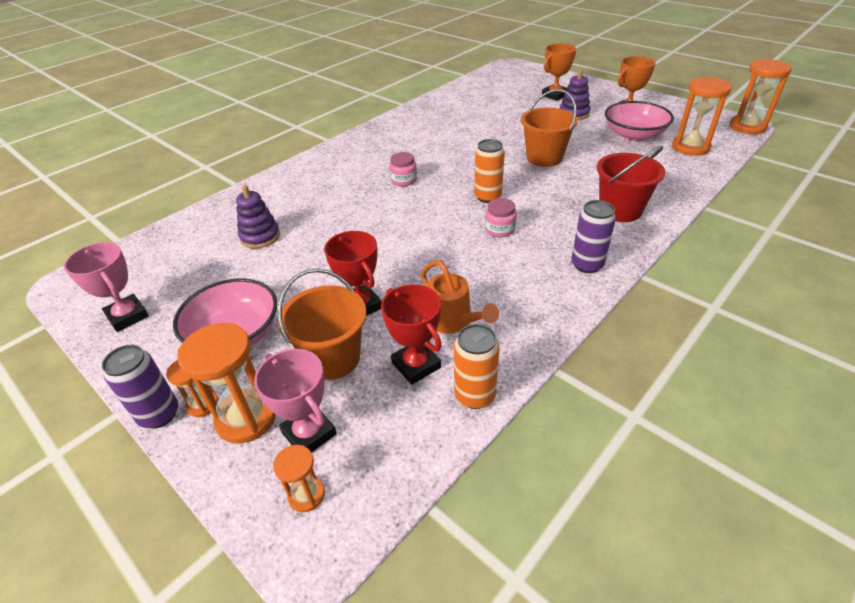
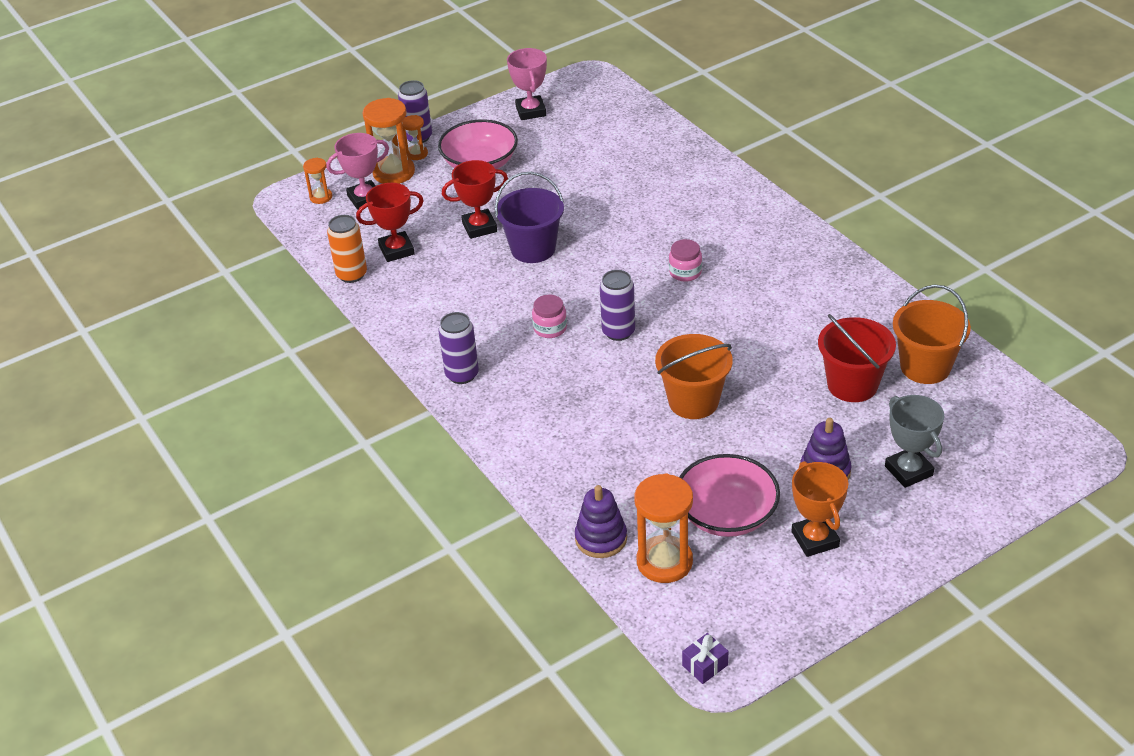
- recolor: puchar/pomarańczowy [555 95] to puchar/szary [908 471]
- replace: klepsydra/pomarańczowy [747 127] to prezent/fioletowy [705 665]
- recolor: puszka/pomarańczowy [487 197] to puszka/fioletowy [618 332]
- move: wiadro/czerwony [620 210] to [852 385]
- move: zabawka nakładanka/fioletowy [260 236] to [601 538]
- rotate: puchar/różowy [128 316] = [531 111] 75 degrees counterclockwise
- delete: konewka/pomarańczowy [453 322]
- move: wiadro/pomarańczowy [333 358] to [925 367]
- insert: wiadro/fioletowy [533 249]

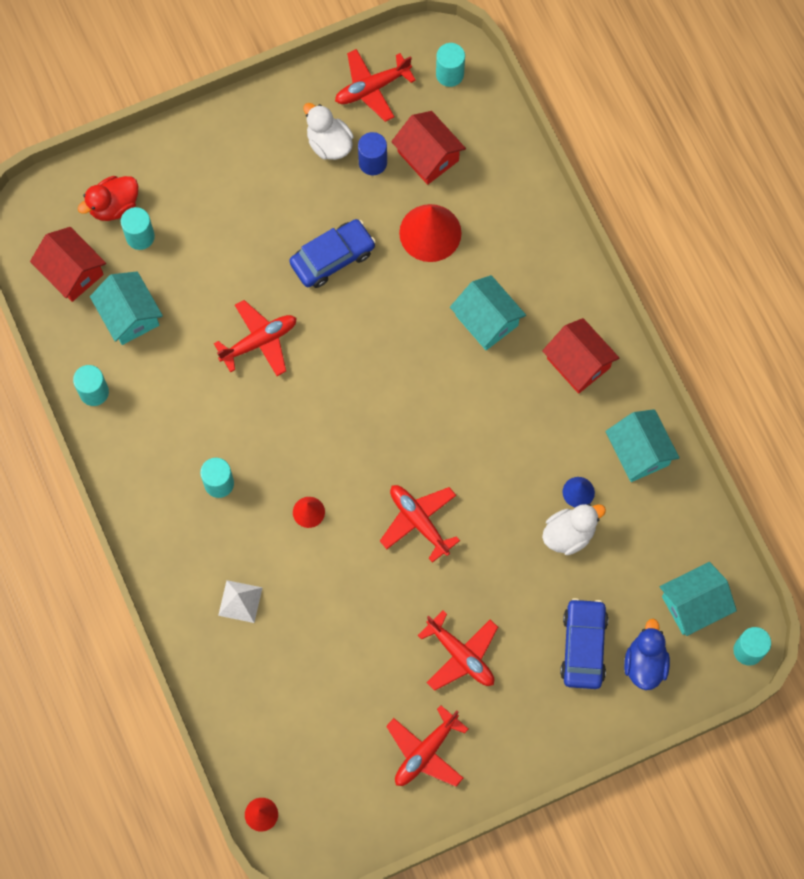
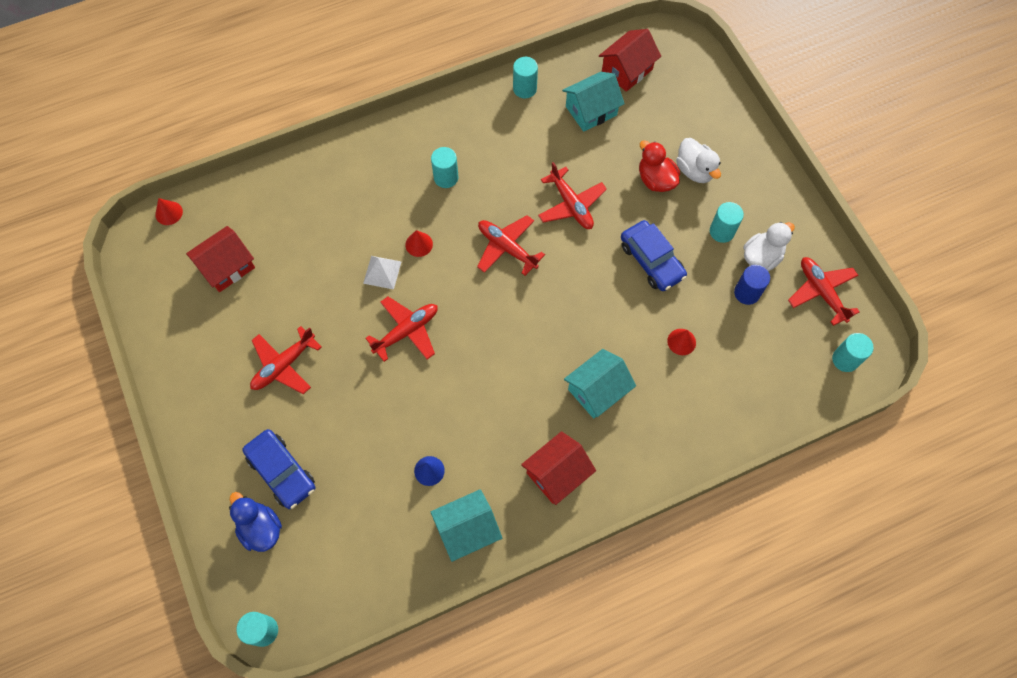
- move: domek/czerwony [428 156] to [227 267]
- move: kaczka/czerwony [114 206] to [655 180]
- resize: stożek/czerwony [430 233] = [681 341] x0.50
- move: walec/turkusowy [140 236] to [722 231]
- move: kaczka/biały [569 534] to [695 170]
- delete: domek/turkusowy [694 604]
- move: piramida/biały [240 601] to [382 272]
- rotate: samochód/niebieski [583 646] = [282 472] 45 degrees clockwise
- rotate: kaczka/niebieski [645 663] = [261 528] 135 degrees counterclockwise
- move: samolot/czerwony [425 752] to [507 248]

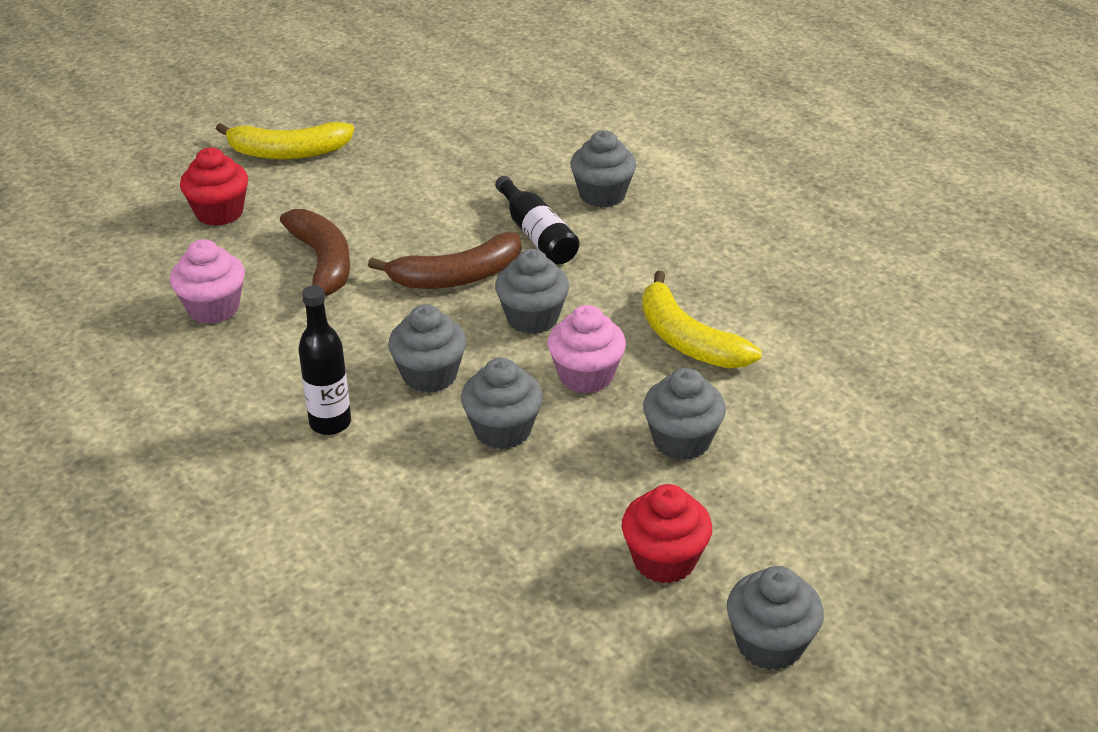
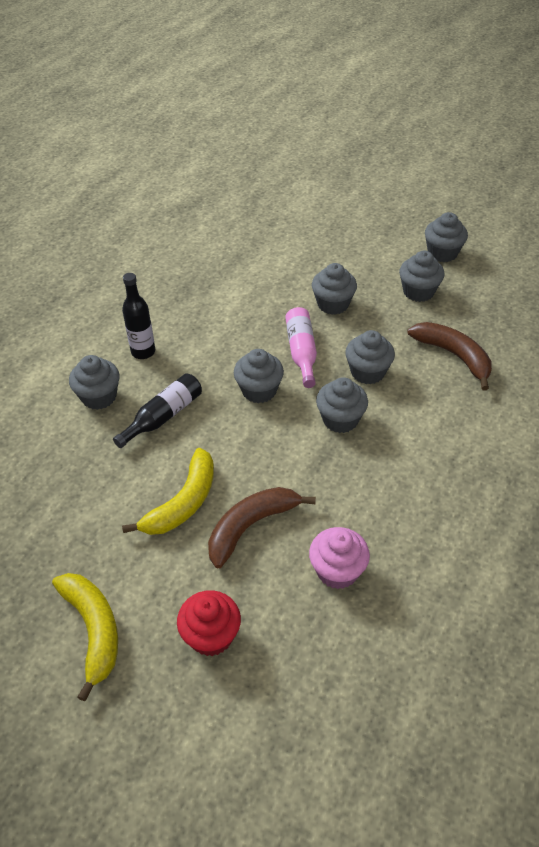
- move: banan/brązowy [457 277] to [454 356]
- move: banan/żółty [687 340] to [183 502]
- move: butelka/czarny [330 423] to [143 352]
- replace: muffinka/różowy [586 376] to butelka/różowy [301 352]
- recolor: muffinka/czerwony [664 560] to muffinka/szary [418 292]

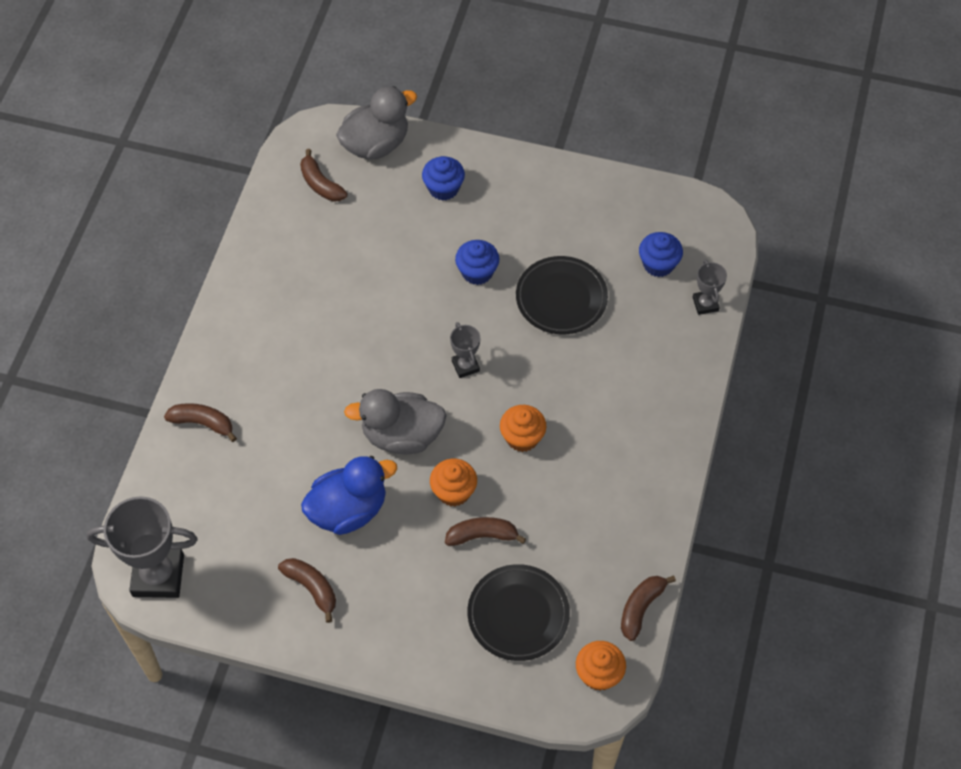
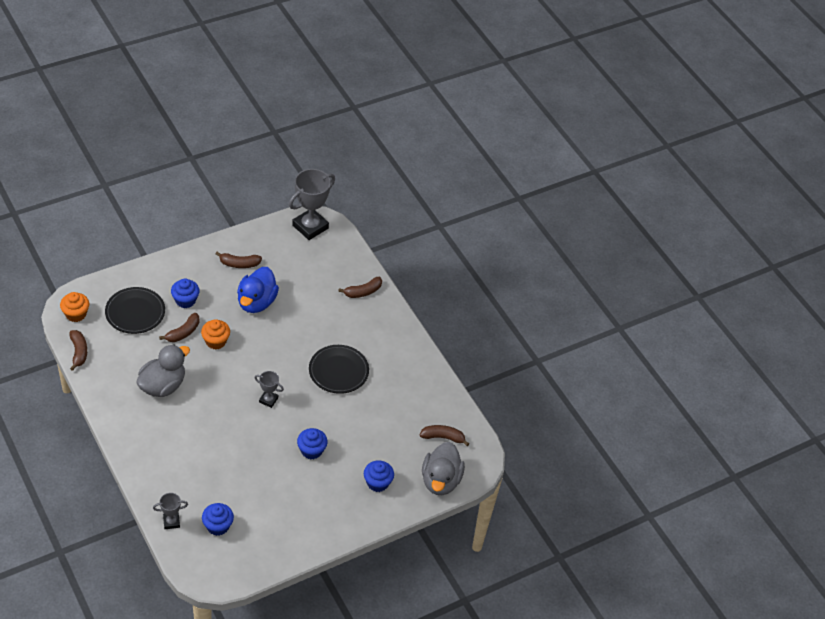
- move: talerz/czarny [561 298] to [338 371]
- rotate: puchar/szary [705 304] = [171 522] 45 degrees counterclockwise
- move: kaczka/szary [401 435] to [162 386]
- delete: muffinka/pomarańczowy [522 437]
- insert: muffinka/niebieski [185 300]

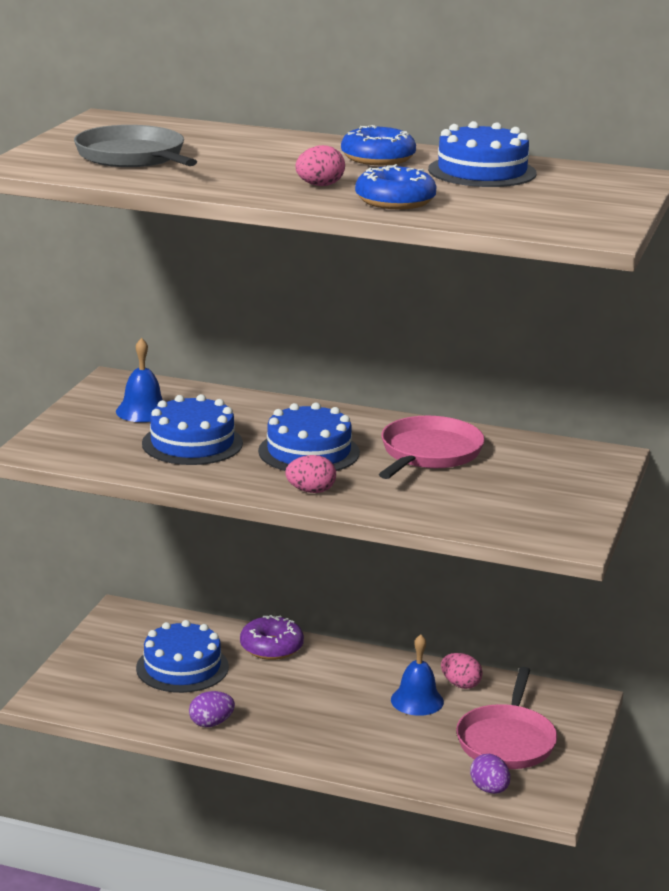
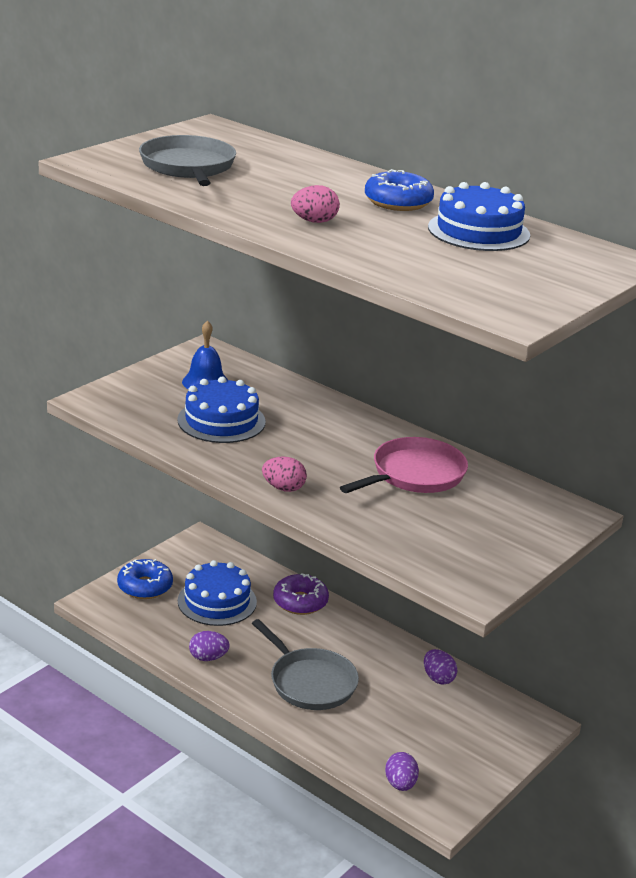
- move: donut/niebieski [395 201] to [145 586]
- delete: tort/niebieski [309 452]
- delete: dzwonek/niebieski [417 700]
- recolor: jajko/różowy [460 684] to jajko/fioletowy [438 678]
- delete: patelnia/różowy [506 741]
- insert: patelnia/szary [310 682]

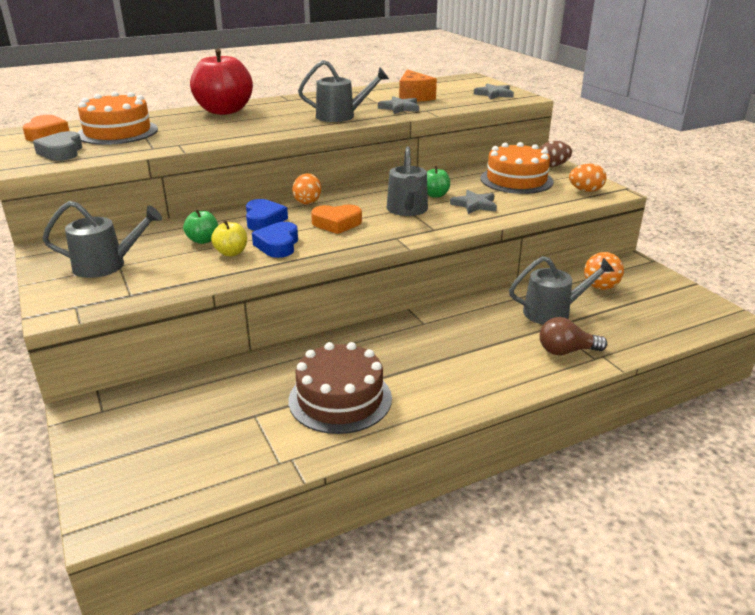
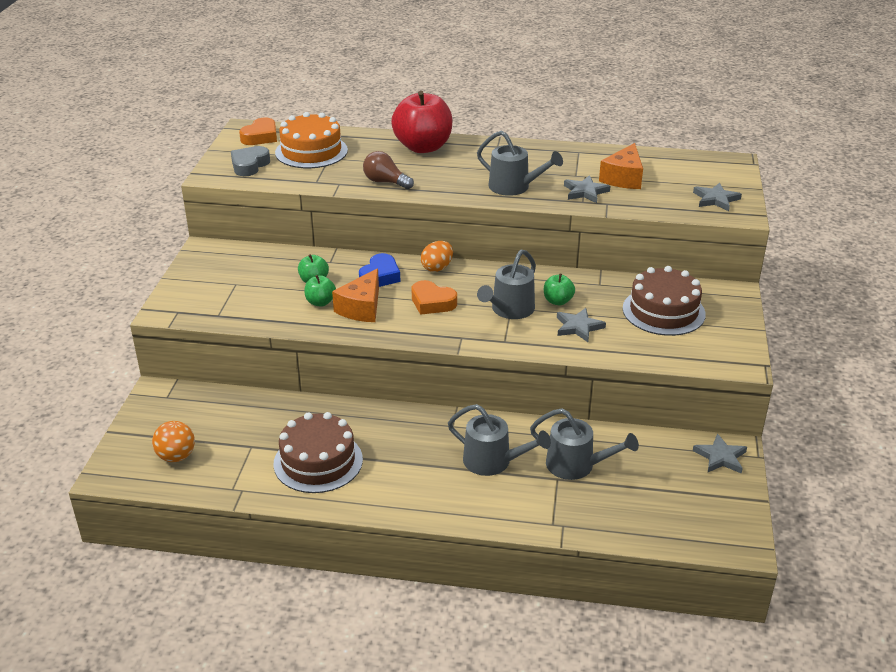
- delete: jajko/brązowy [552 166]
- recolor: tort/pomarańczowy [516 180] to tort/brązowy [663 311]
- delete: jajko/pomarańczowy [585 190]
- move: konewka/szary [107 265] to [493 462]
- recolor: jabłko/żółty [231 253] to jabłko/zielony [320 302]
- replace: serce/niebieski [278 245] to ser/pomarańczowy [361 308]
- move: piłka/pomarańczowy [600 287] to [176 456]
- move: żarówka/brązowy [566 351] to [385 182]
- insert: gwiazda/szary [720 457]

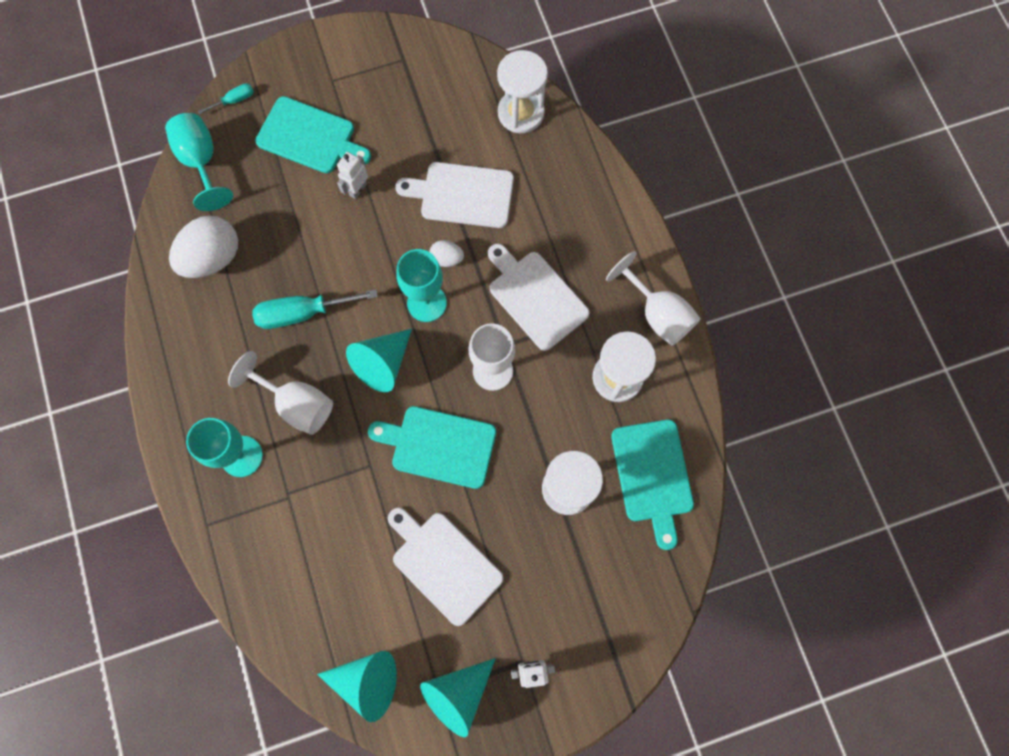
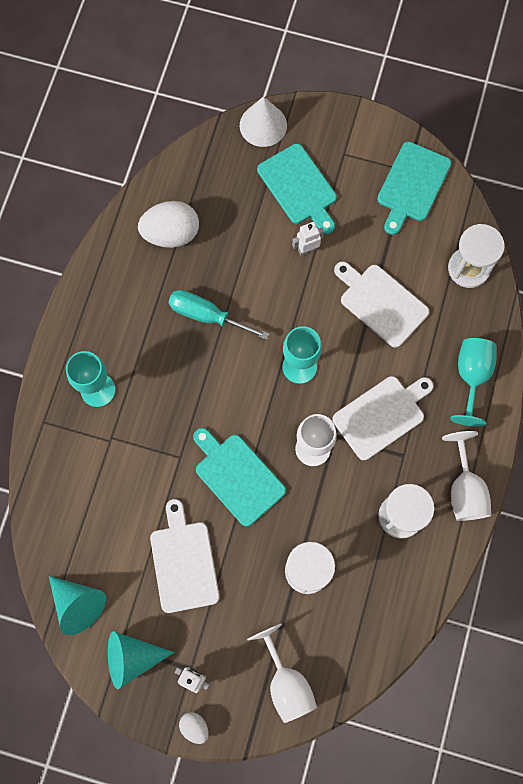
- replace: śrubokręt/turkusowy [234 100] to stożek/biały [263 125]
- move: kielich/turkusowy [202 162] to [471 376]
- move: jajko/biały [447 259] to [194 726]
- rotate: deska do krojenia/biały [535 297] = [382 415] 60 degrees clockwise
- delete: stożek/turkusowy [383 364]
- move: kielich/biały [297 404] to [286 682]
- move: deska do krojenia/turkusowy [652 475] to [412 185]

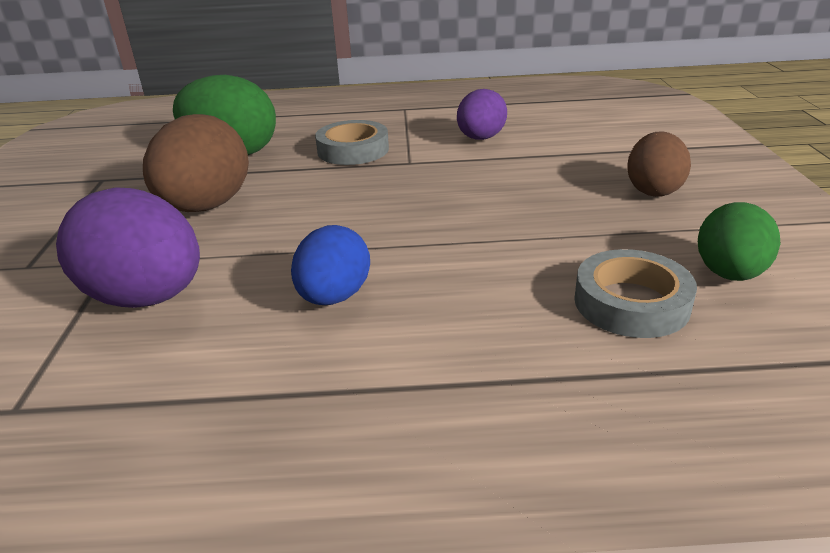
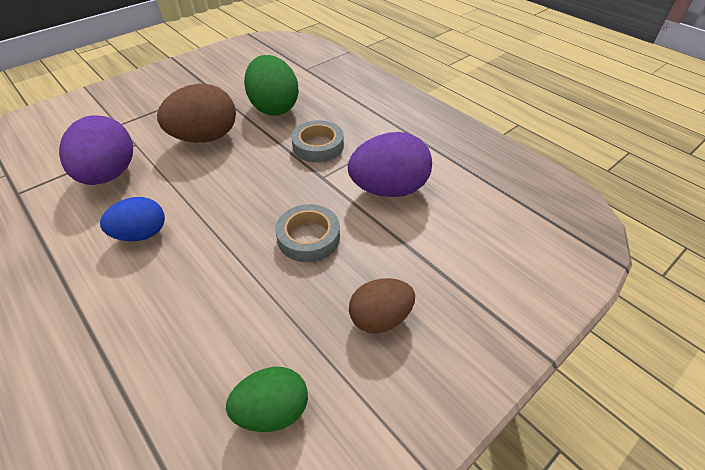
- resize: jajko/fioletowy [480 138] = [389 189] x1.58
- move: taśma klejąca/szary [631 303] to [308 237]

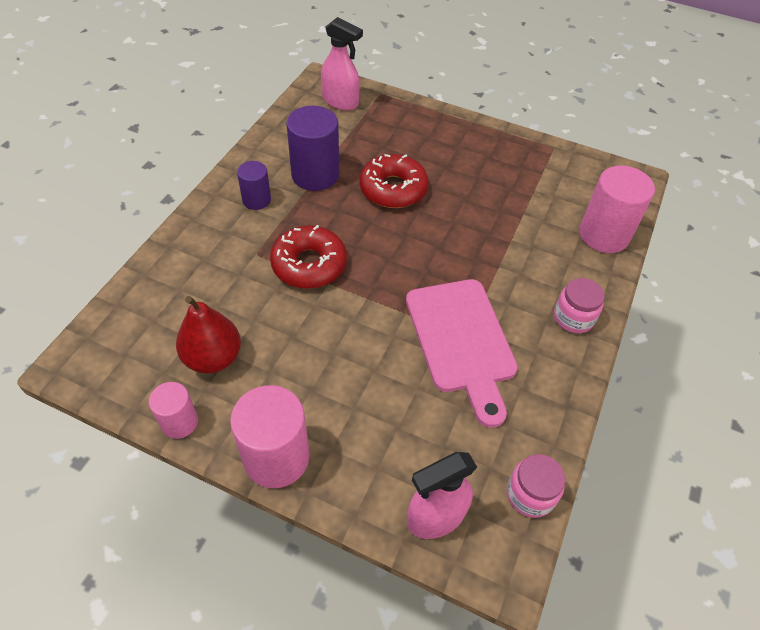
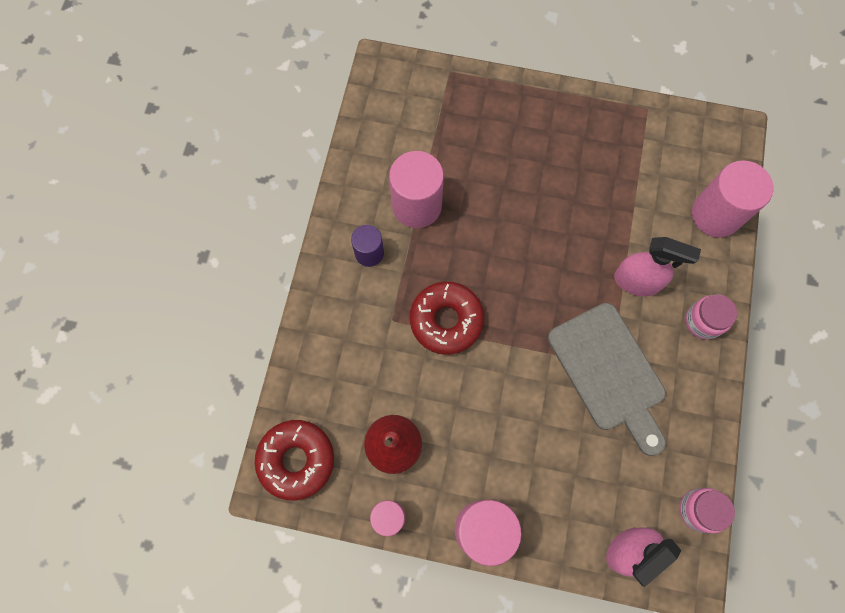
- move: spryskiwacz/różowy [340 102] to [637 281]
- recolor: walec/fioletowy [315 175] to walec/różowy [417 205]
- move: donut/czerwony [393 189] to [296 460]
- recolor: deska do krojenia/różowy [462 341] to deska do krojenia/szary [609 372]

